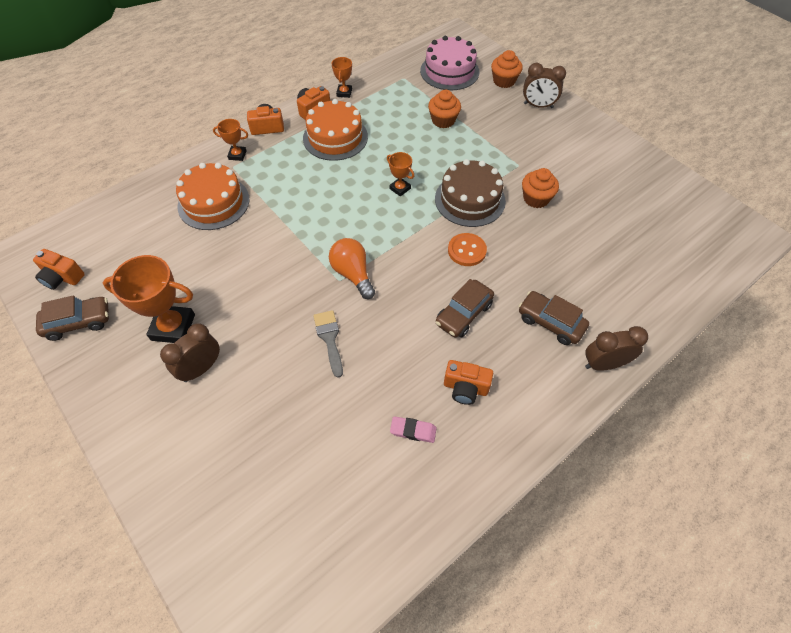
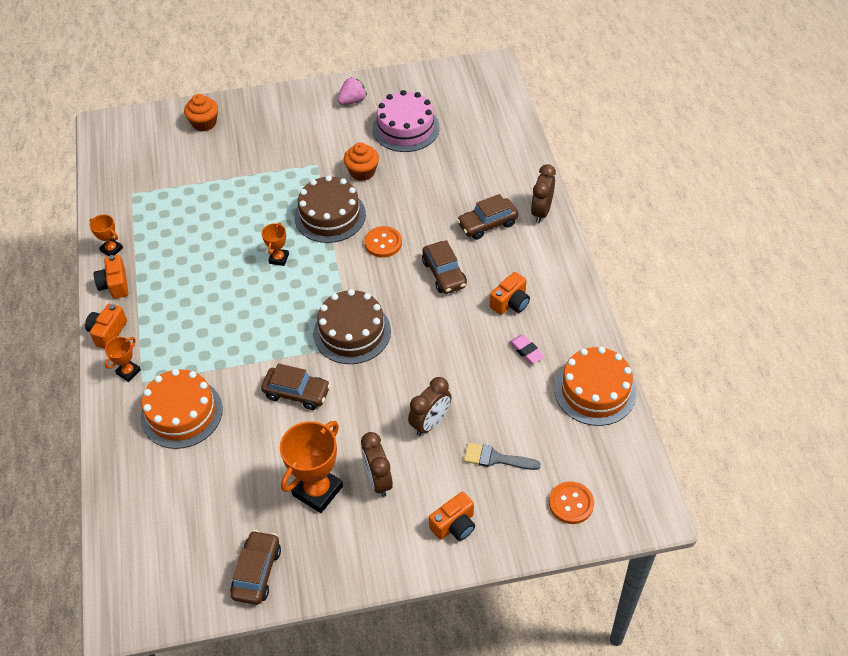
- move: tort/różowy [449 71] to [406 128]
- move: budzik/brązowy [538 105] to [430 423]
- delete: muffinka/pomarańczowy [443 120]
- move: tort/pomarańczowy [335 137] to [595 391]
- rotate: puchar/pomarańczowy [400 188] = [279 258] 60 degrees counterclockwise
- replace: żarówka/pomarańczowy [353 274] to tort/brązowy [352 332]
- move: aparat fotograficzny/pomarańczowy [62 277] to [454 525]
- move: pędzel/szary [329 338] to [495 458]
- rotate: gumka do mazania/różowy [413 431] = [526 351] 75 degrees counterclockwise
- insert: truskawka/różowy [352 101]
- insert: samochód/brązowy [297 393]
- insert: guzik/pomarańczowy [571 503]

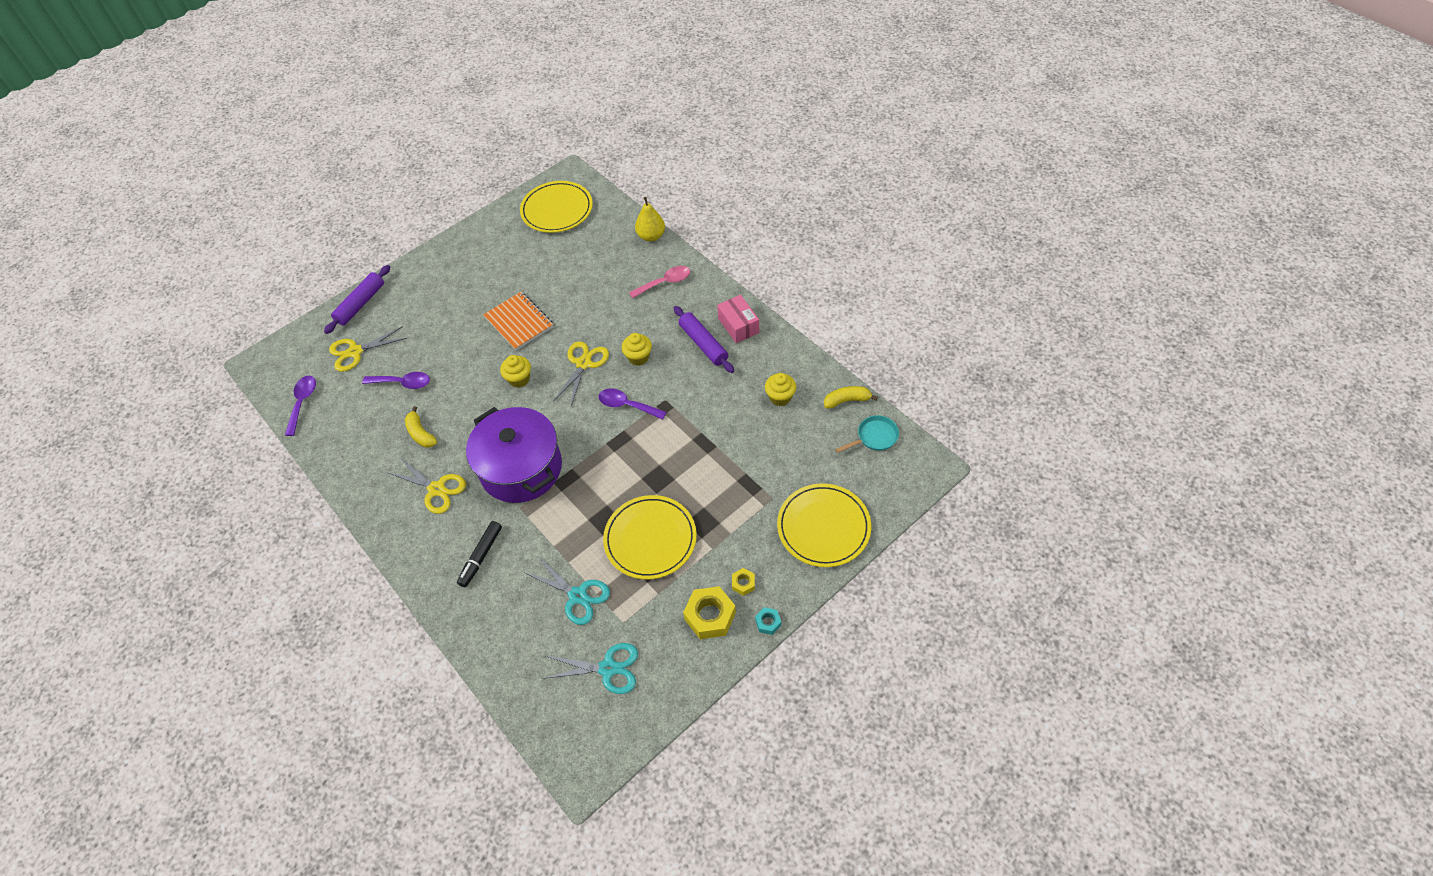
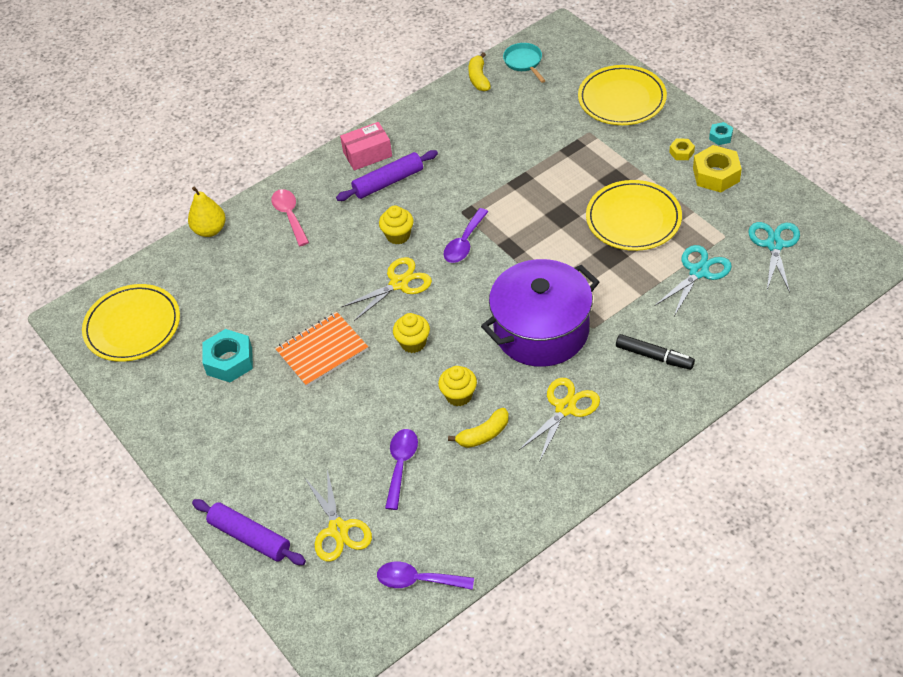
- rotate: nożyczki/żółty [584 363] = [399 283] 120 degrees clockwise
- move: muffinka/żółty [780 397] to [459 395]
- insert: nakrętka/turkusowy [229 361]

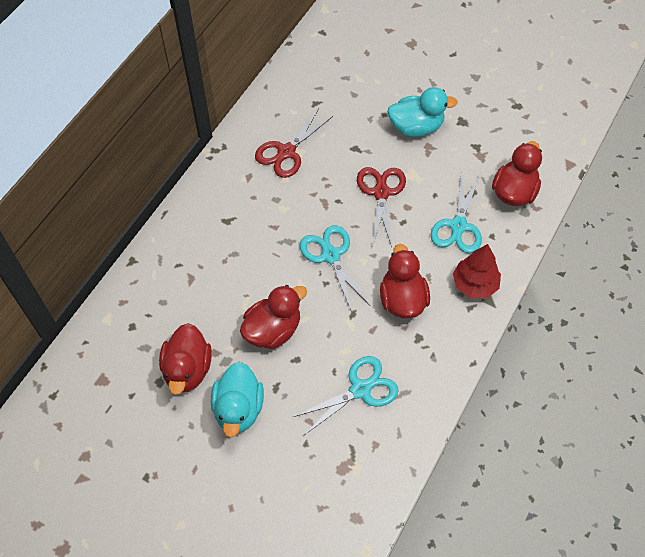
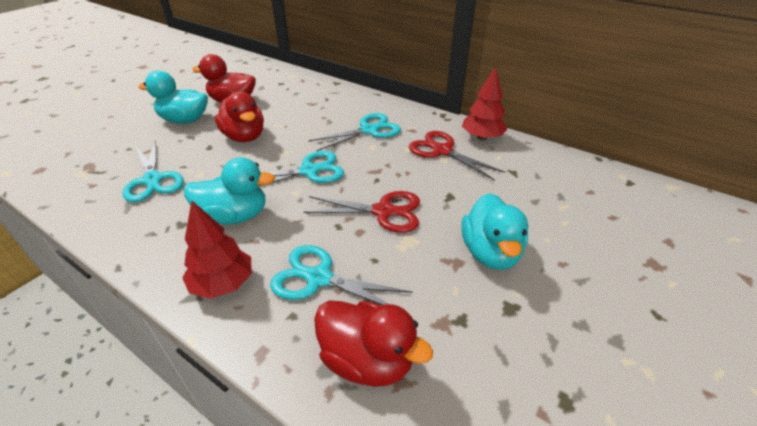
- recolor: kaczka/czerwony [402 299] to kaczka/turkusowy [234 216]
- insert: drzewko/czerwony [482 137]
- insert: nożyczki/turkusowy [369 130]

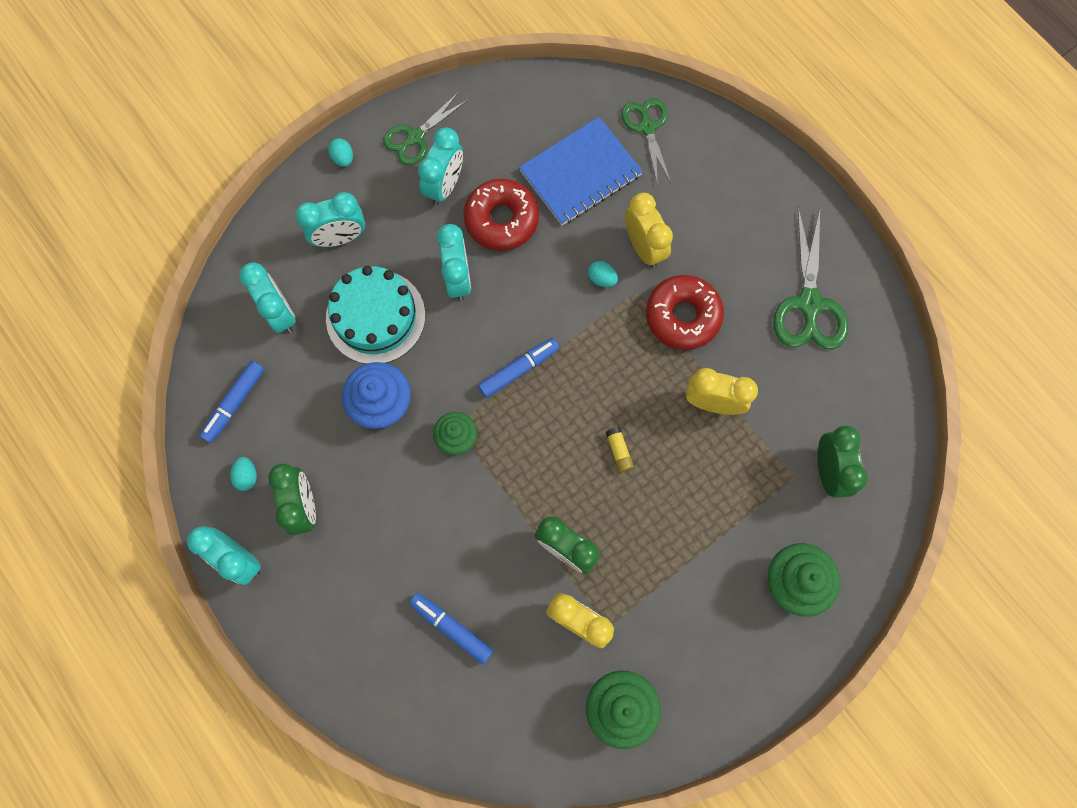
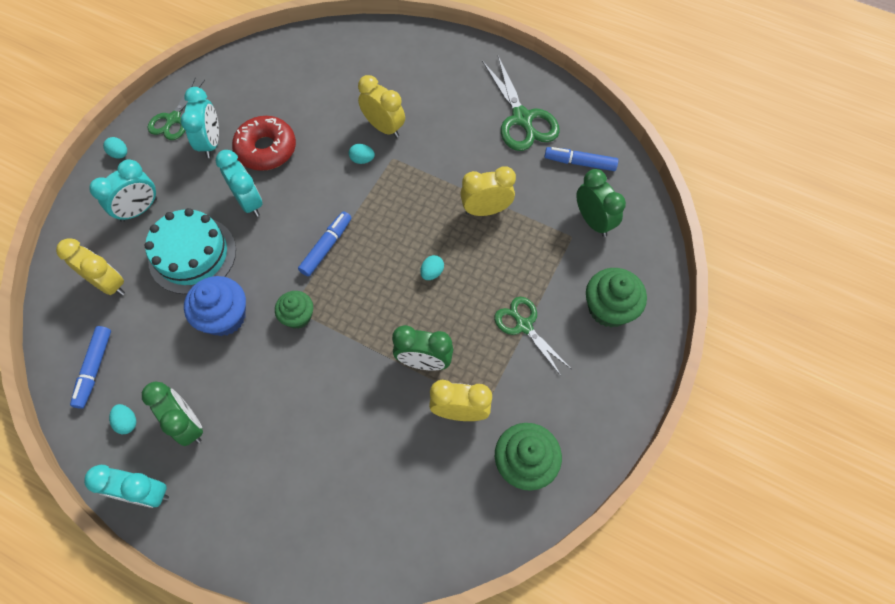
- move: nożyczki/zielony [647 127] to [523 325]
- delete: zeszyt/niebieski [580 173]
- recolor: budzik/turkusowy [280 313] to budzik/żółty [109 284]
- delete: donut/czerwony [682 316]
- replace: klej w sztyfcie/żółty [619 451] to jajko/turkusowy [432 272]
- move: flamaster/niebieski [451 627] to [579 162]

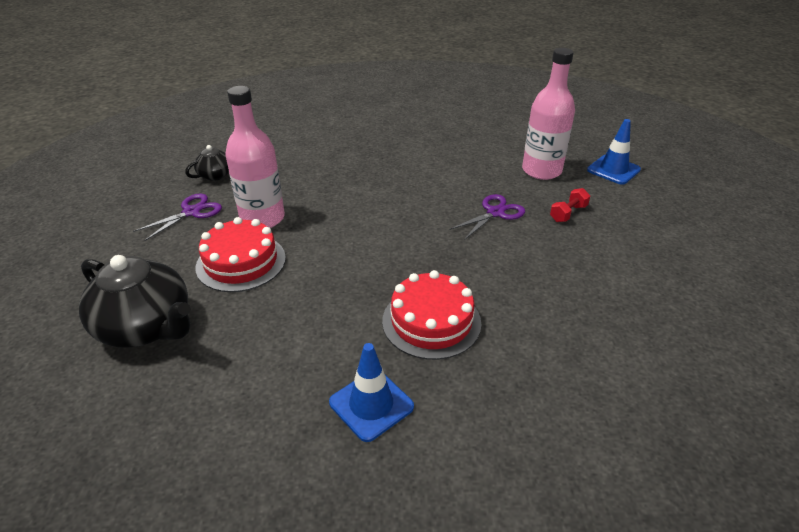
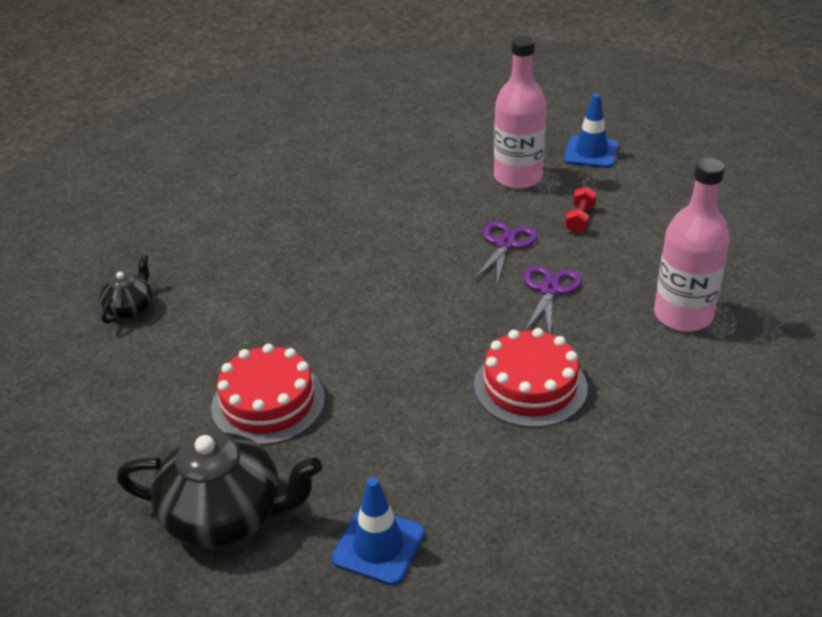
- move: butelka/różowy [262 218] to [683 315]
- move: nożyczki/fioletowy [191 212] to [549 290]
- move: pachołek/niebieski [371 404] to [378 546]

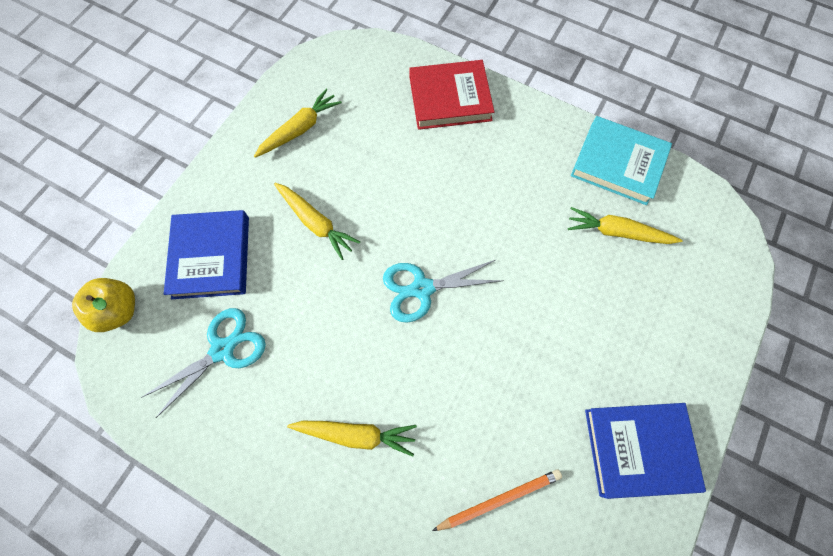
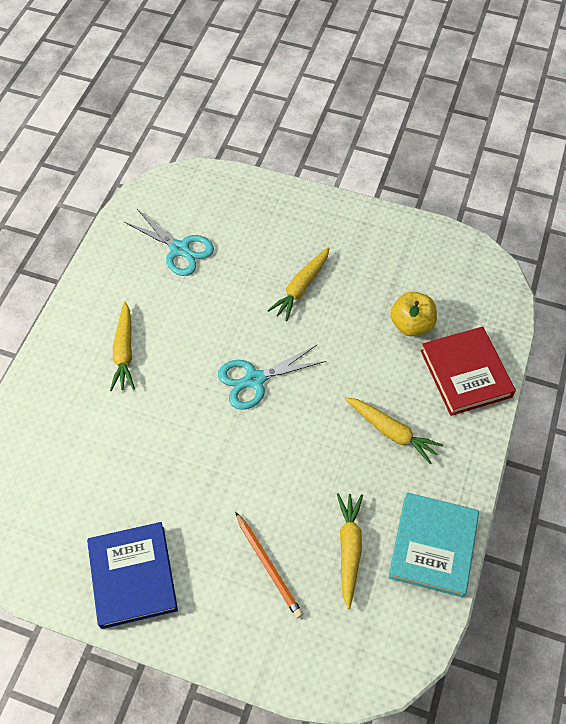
- move: marchewka/żółty [299 129] to [391 431]
- delete: książka/niebieski [211 257]
- rotate: nożyczki/turkusowy [422 289] = [255 380] 90 degrees counterclockwise
- move: jabłko/żółty [118 311] to [411 324]
- move: ołówek/pomarańczowy [499 499] to [268 566]

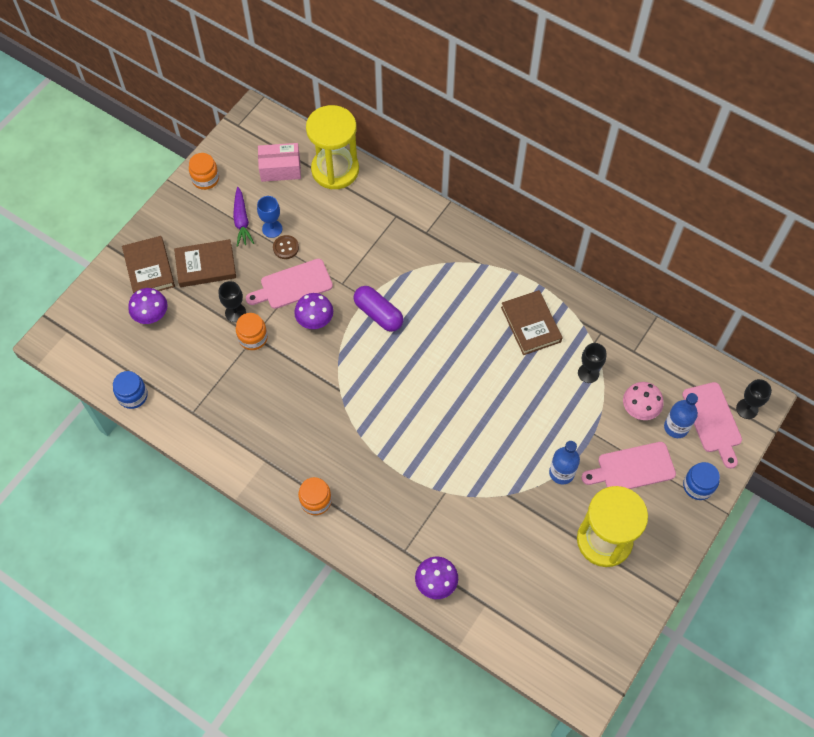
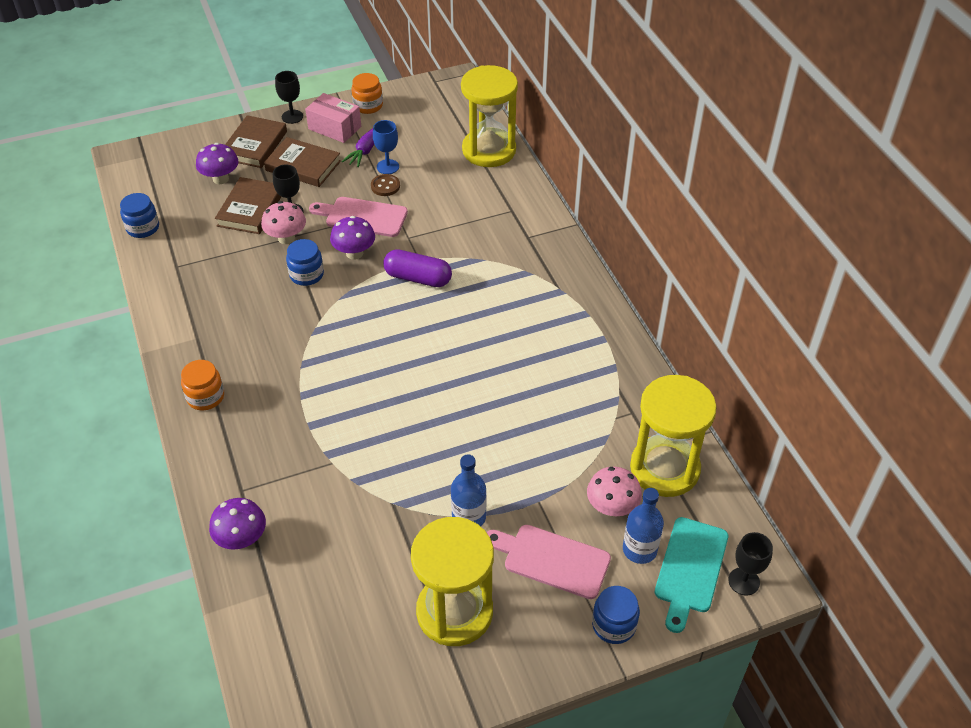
- move: pudełko/różowy [280 169] to [334 128]
- rotate: kapsułka/fioletowy [378 314] = [418 278] 60 degrees counterclockwise
- move: książka/brązowy [531 324] to [250 209]
- replace: słoik/pomarańczowy [253 338] to grzyb/różowy [286 238]
- move: kielich/czarny [588 373] to [292 117]
- recolor: deska do krojenia/różowy [713 421] to deska do krojenia/turkusowy [690 569]
- insert: słoik/niebieski [306 275]
- insert: klepsydra/żółty [664 468]

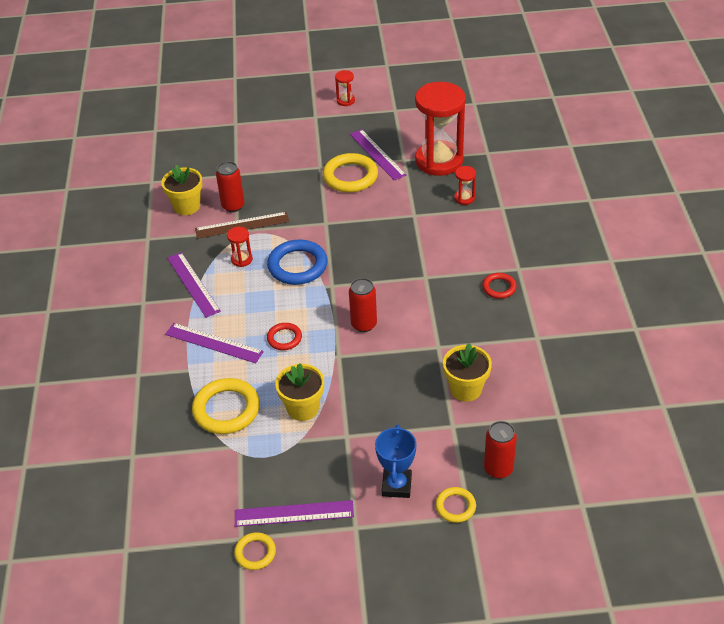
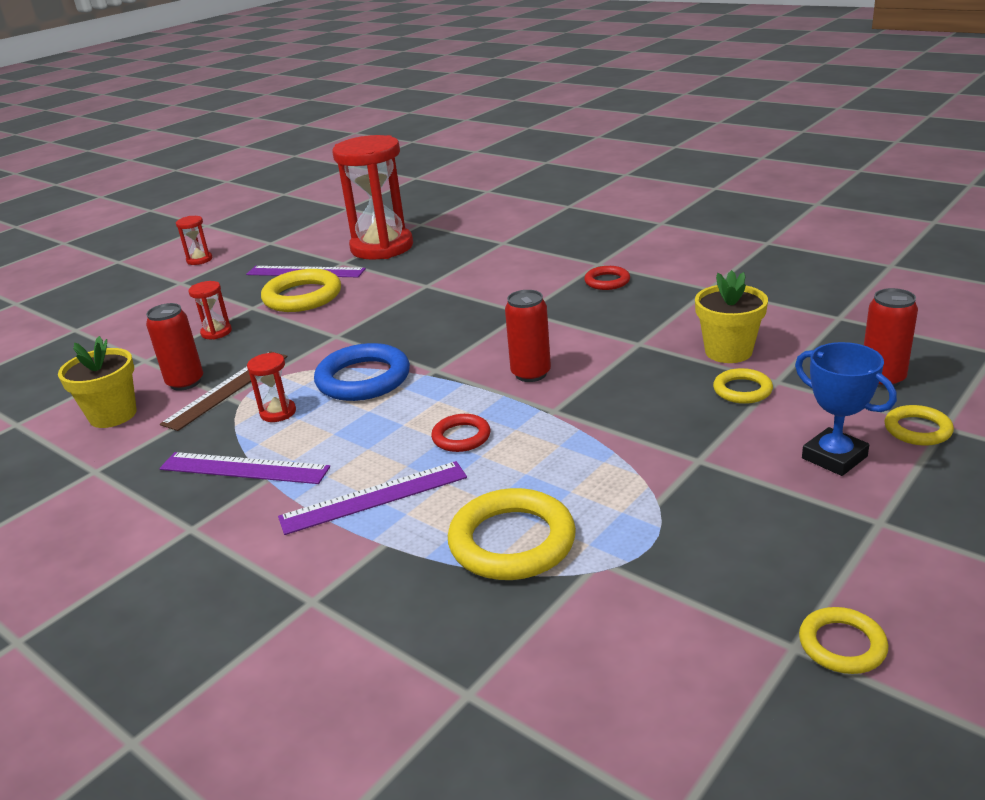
- move: klepsydra/czerwony [464 198] to [216 332]
- delete: doniczka/żółty [303 408]
- delete: linijka/fioletowy [294 514]
- insert: pierścień/żółty [742 390]

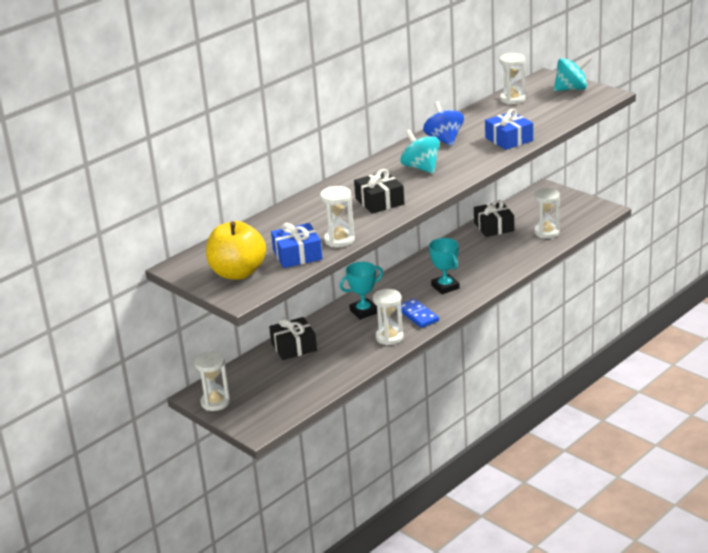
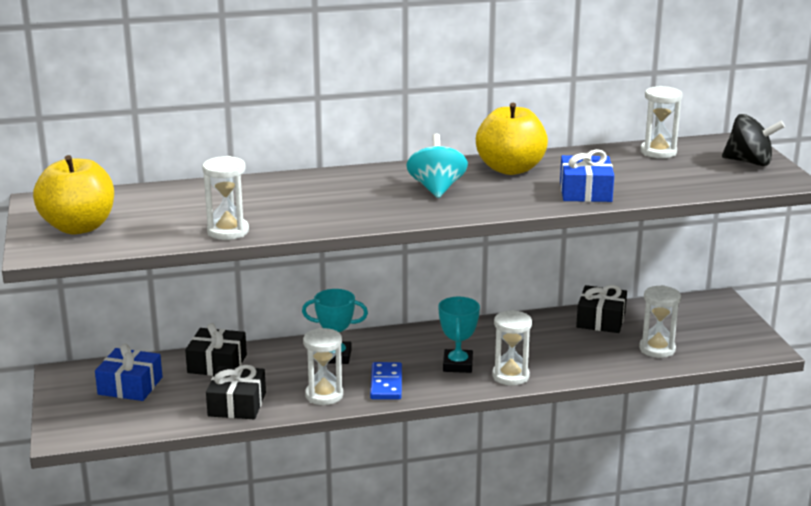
- recolor: bączek/turkusowy [571 89] to bączek/czarny [749 162]
- replace: bączek/niebieski [444 139] to jabłko/żółty [510 169]
- move: prezent/czarny [379 201] to [237 404]
- move: prezent/niebieski [297 255] to [130 386]
- move: klepsydra/biały [215 402] to [510 376]

